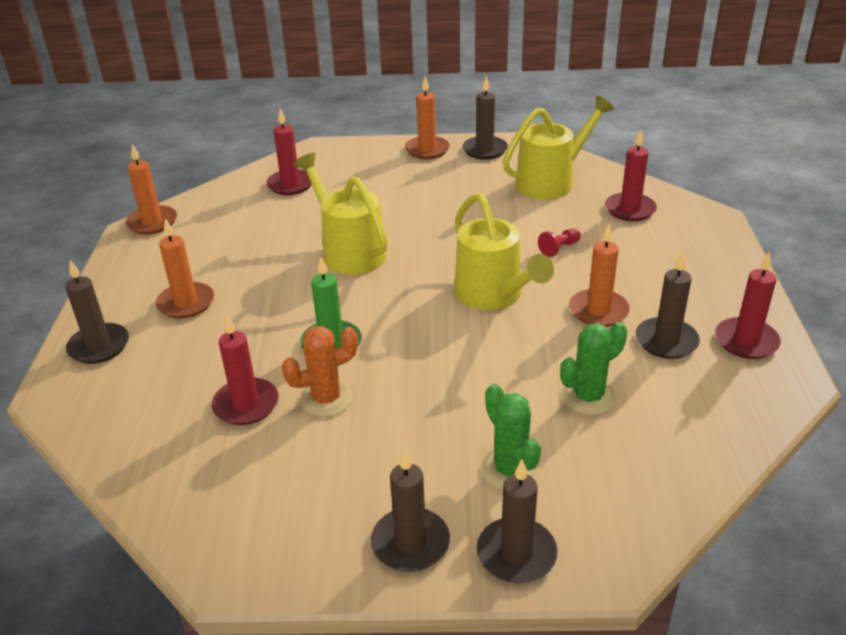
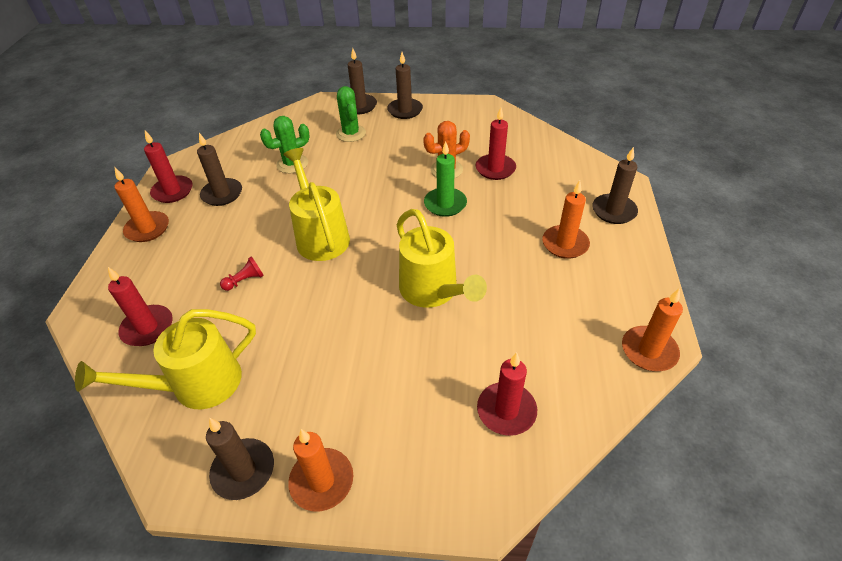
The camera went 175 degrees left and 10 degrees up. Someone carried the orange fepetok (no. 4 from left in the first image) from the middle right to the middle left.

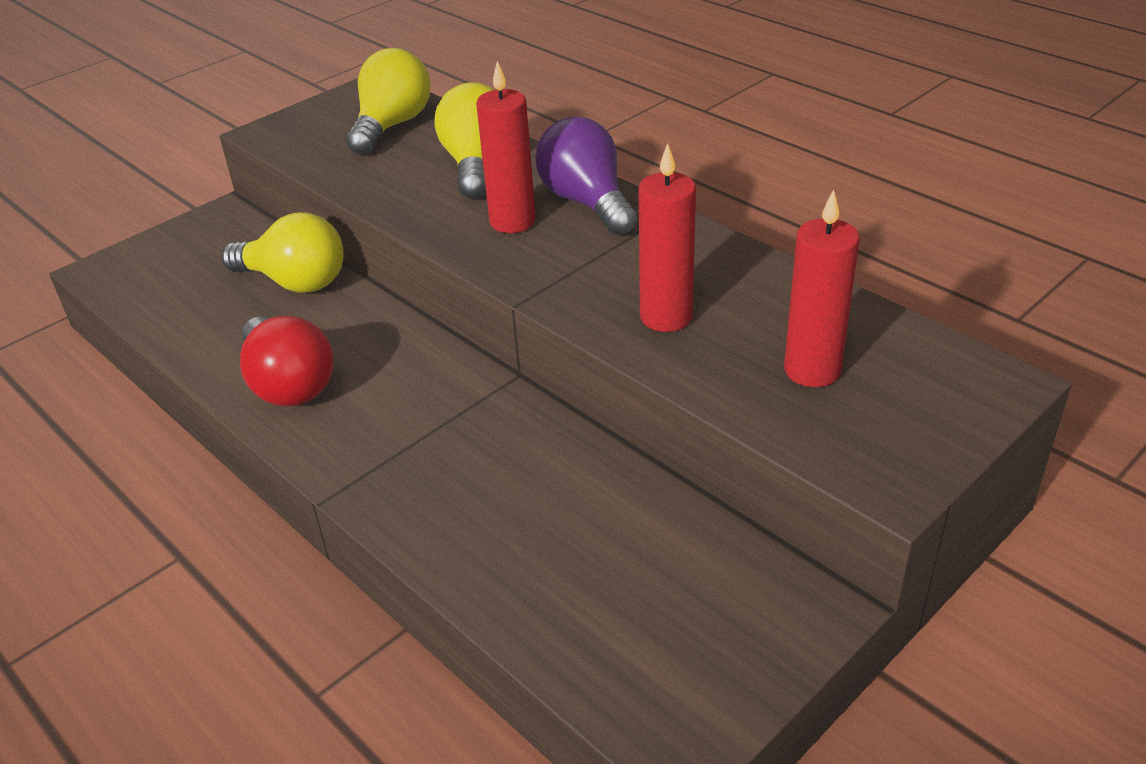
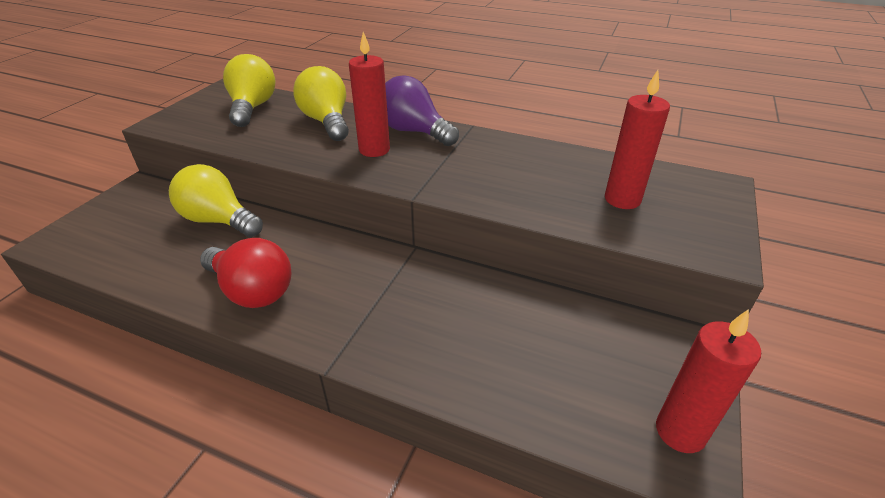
The camera went 25 degrees left and 0 degrees up. Someone rotated the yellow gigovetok (no. 1 from left) at the top left by 150 degrees counterclockwise. Someone carried the red fepetok (no. 2 from left in the first image) from the top centre to the bottom right.

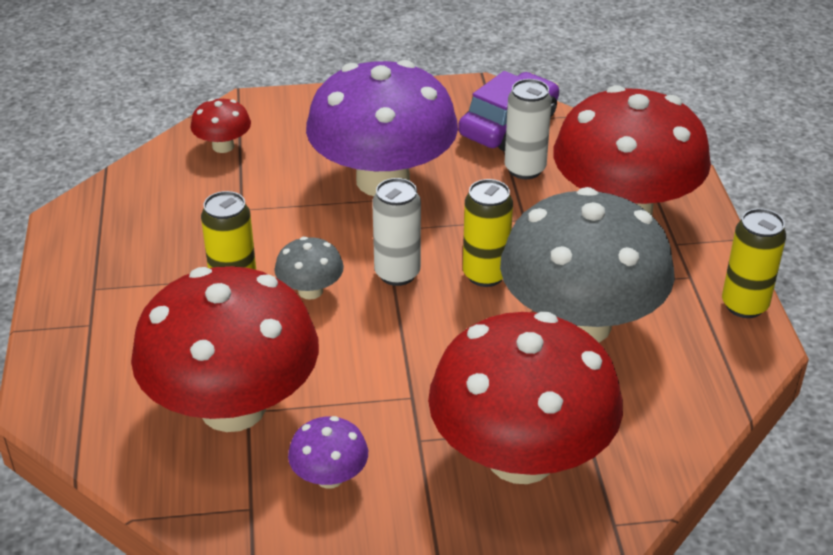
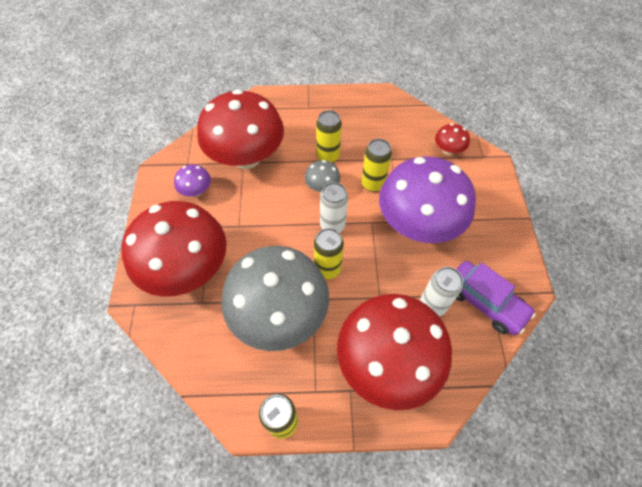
The camera went 95 degrees right and 20 degrees up. Someone put down the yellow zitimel (no. 4 from left) at the centre.

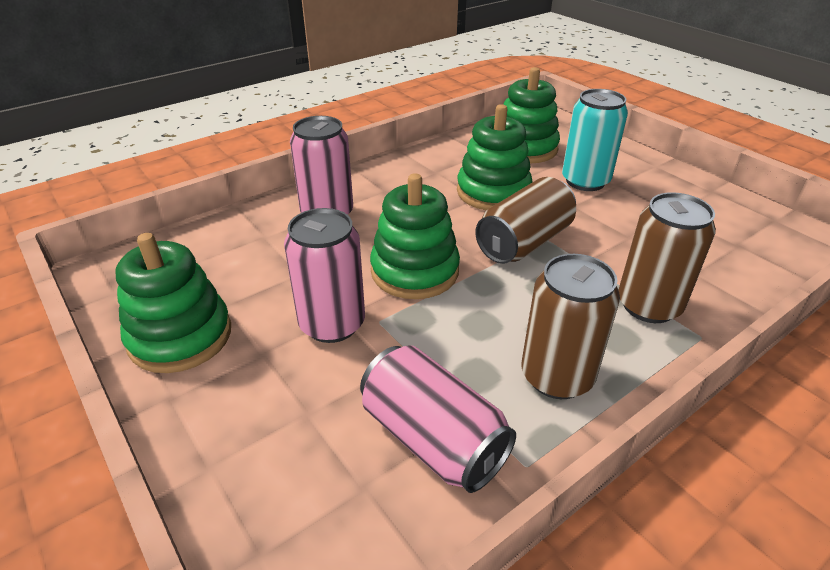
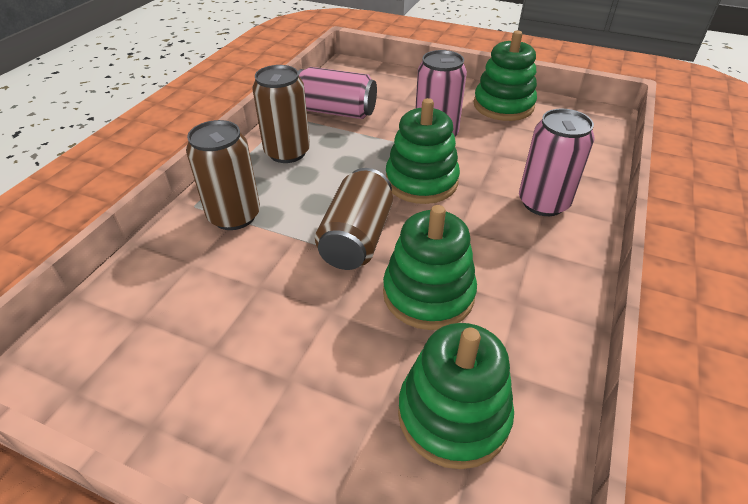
The camera went 150 degrees right and 5 degrees up. Someone took away the turquoise zitimel at the top right.

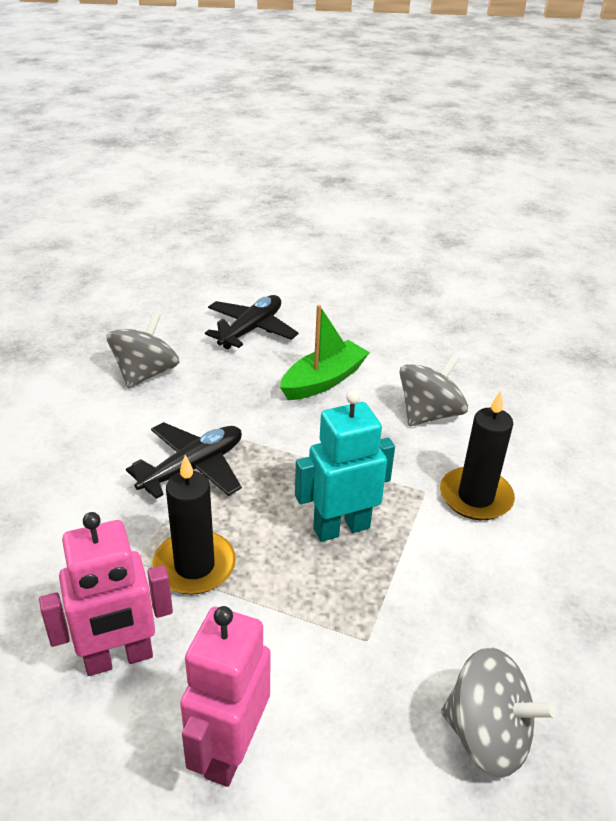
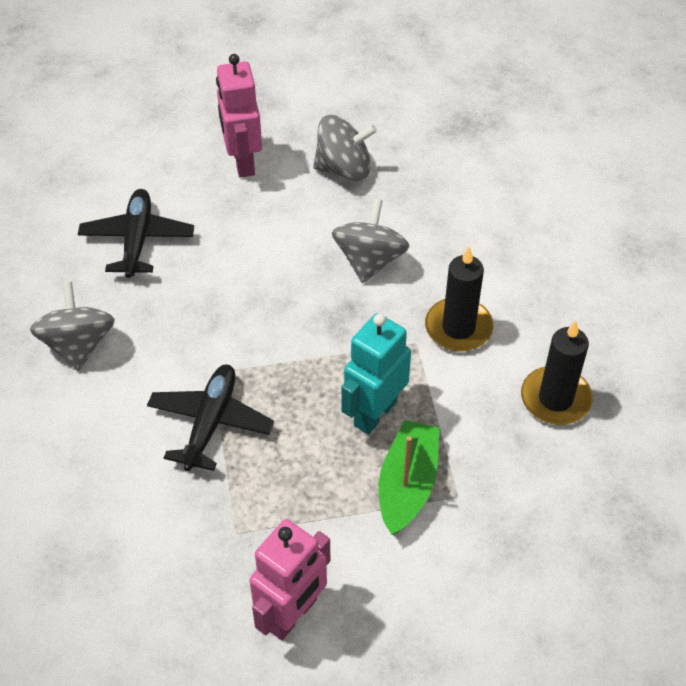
The camera went 30 degrees left and 15 degrees up. Someone carried the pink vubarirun (no. 2 from left in the first image) from the bottom centre to the top centre. Someone carried the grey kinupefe (no. 3 from left in the first image) from the bottom right to the top centre. Someone carried the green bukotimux from the centre to the bottom centre. Someone carried the black fepetok (no. 1 from left in the first image) from the middle left to the middle right.

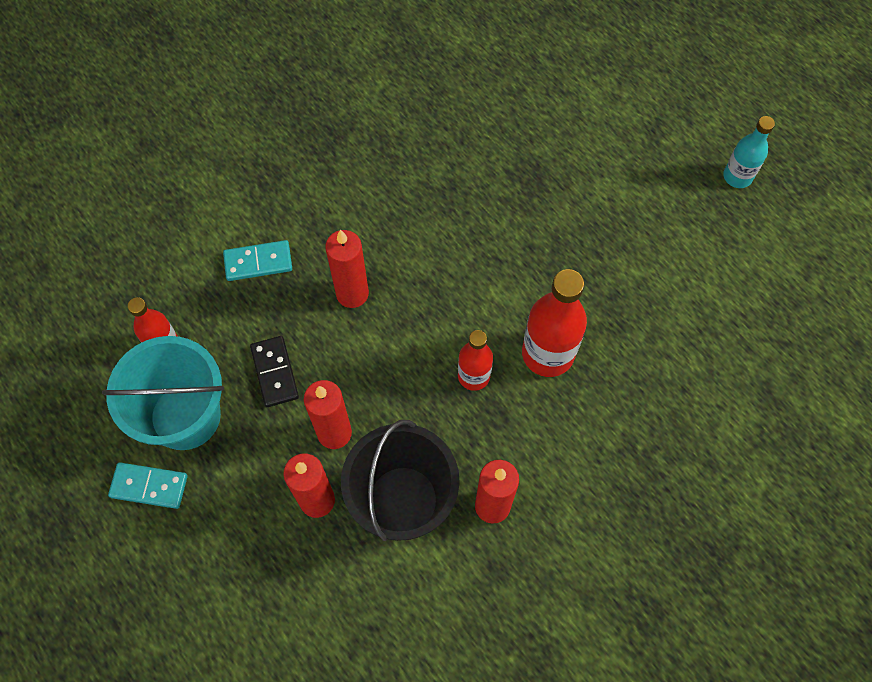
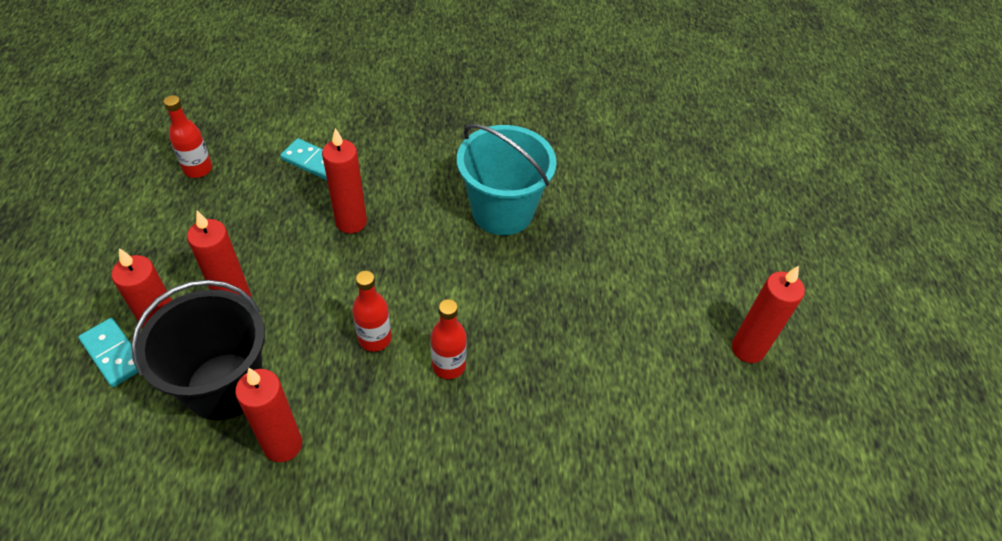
The camera went 35 degrees right and 15 degrees down. Someone carried the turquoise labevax (no. 1 from left) from the bottom left to the middle left. Someone scaled the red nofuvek (no. 3 from left) at the centre by 0.61. Someone carried the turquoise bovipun from the middle left to the top centre. Someone swapped the turquoise nofuvek at the top right for the red fepetok (no. 5 from left) at the middle right. Someone took away the black labevax at the middle left.

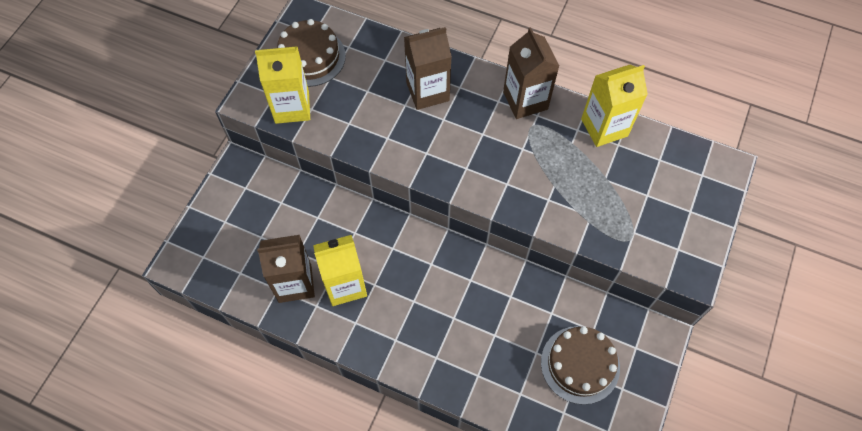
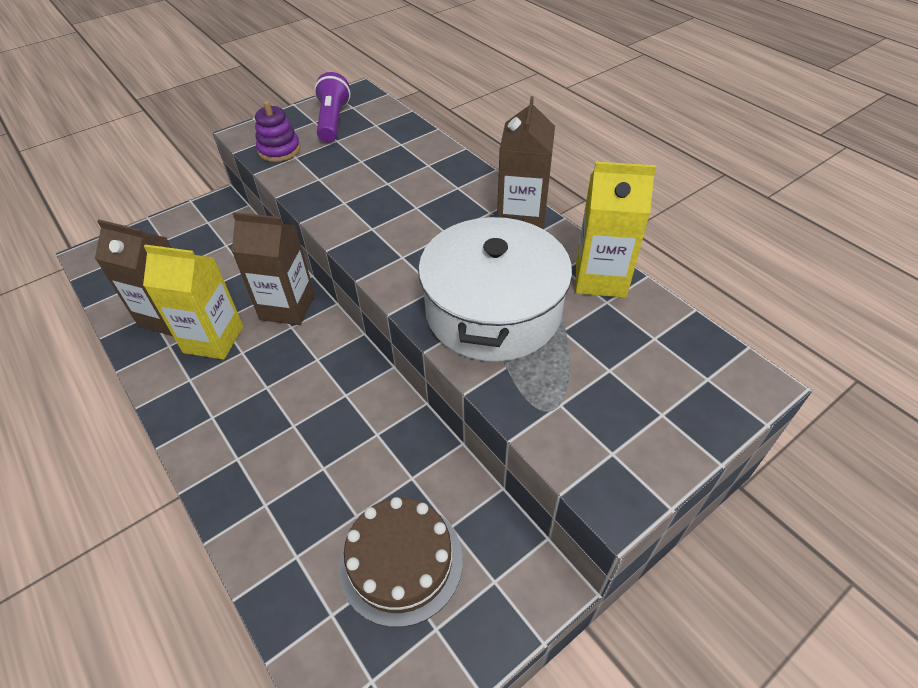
The camera went 30 degrees right and 15 degrees down. Someone carried the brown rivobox (no. 2 from left) from the top centre to the middle left. Someone swapped the yellow rivobox (no. 1 from left) at the top left for the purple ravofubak at the top left. Someone swapped the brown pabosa (no. 1 from left) at the top centre for the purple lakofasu at the top centre. Someone put down the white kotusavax at the centre.

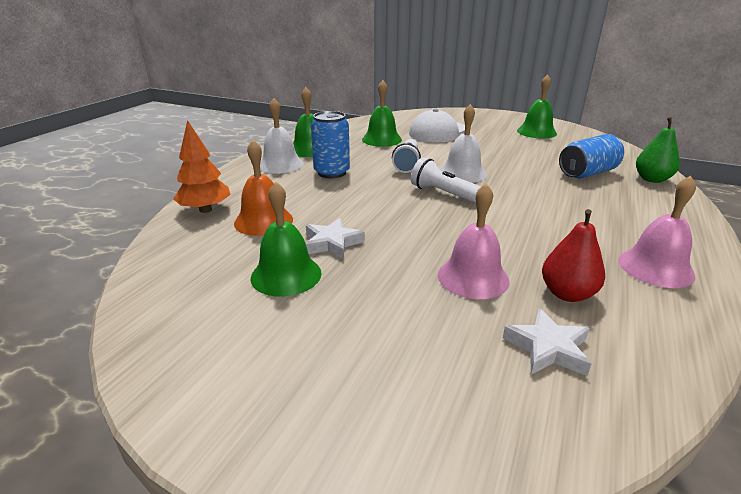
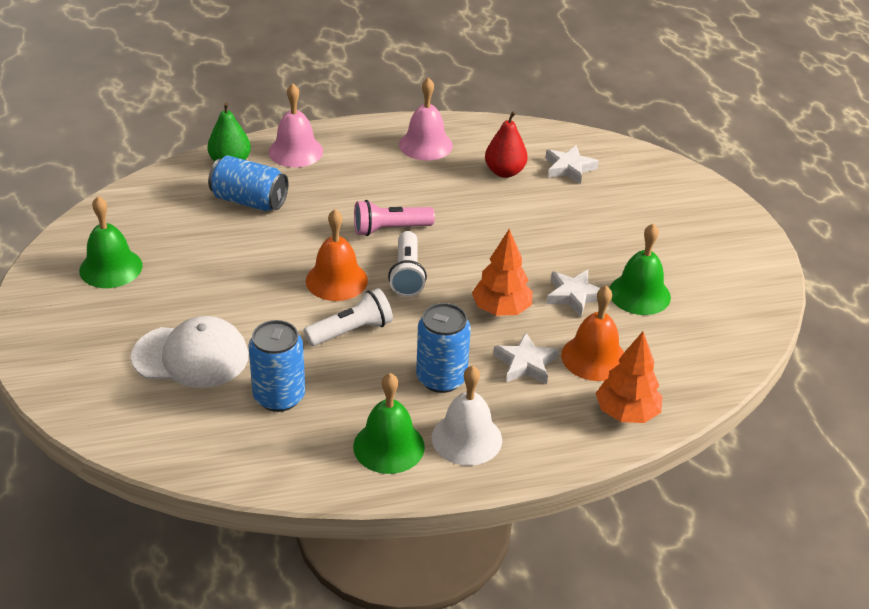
The camera went 130 degrees left and 10 degrees up. Someone swapped the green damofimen (no. 3 from left) at the top centre for the blue zitimel (no. 2 from left) at the middle left. Someone carried the pink damofimen (no. 1 from left) from the centre to the top centre. Someone repainted the white damofimen (no. 2 from left) at the top centre, which became the orange damofimen (no. 1 from left) at the centre. Someone put down the pink lakofasu at the centre. Someone put down the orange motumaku (no. 1 from left) at the centre. Someone put down the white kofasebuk (no. 1 from left) at the centre.

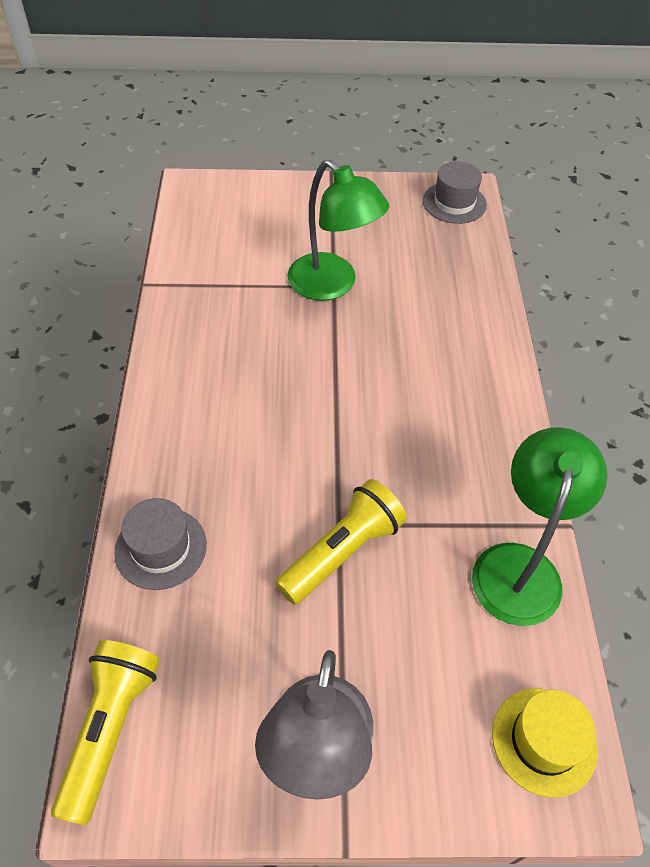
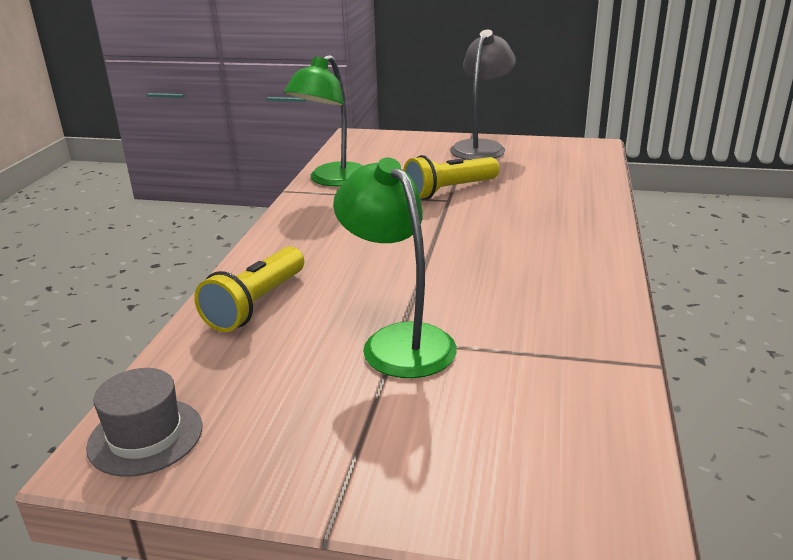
The camera went 165 degrees left and 25 degrees down. Someone carried the yellow lakofasu (no. 1 from left) from the bottom left to the middle left. Someone took away the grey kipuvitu (no. 1 from left) at the middle left. Someone took away the yellow kipuvitu at the bottom right.

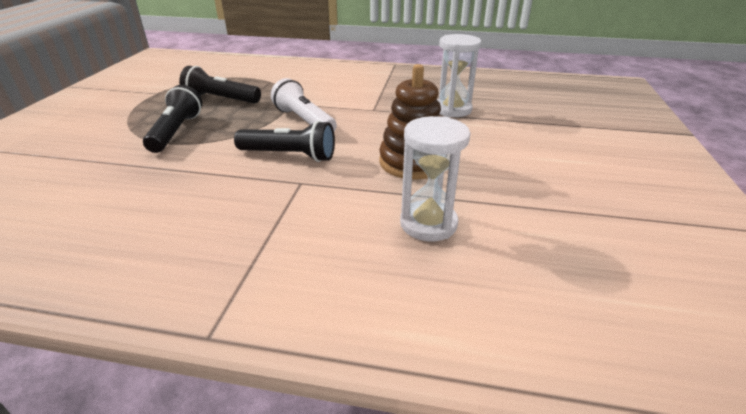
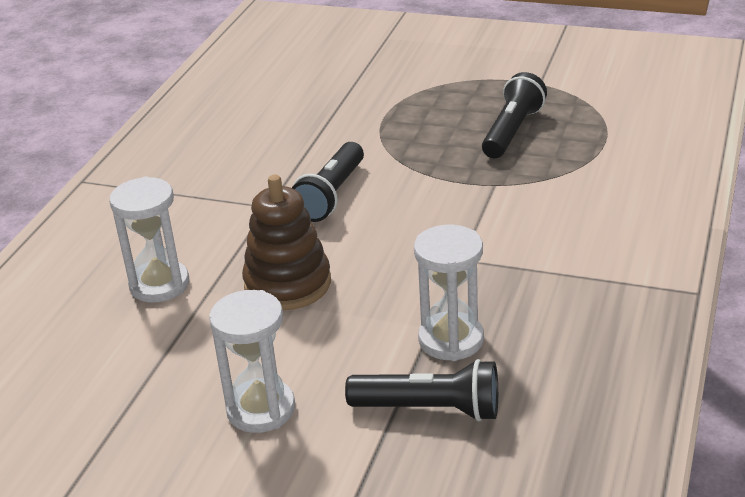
The camera went 100 degrees right and 0 degrees up. Someone put down the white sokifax (no. 2 from left) at the bottom centre. Someone carried the black lakofasu (no. 1 from left in the first image) from the top left to the bottom centre. Someone took away the white lakofasu at the top centre.

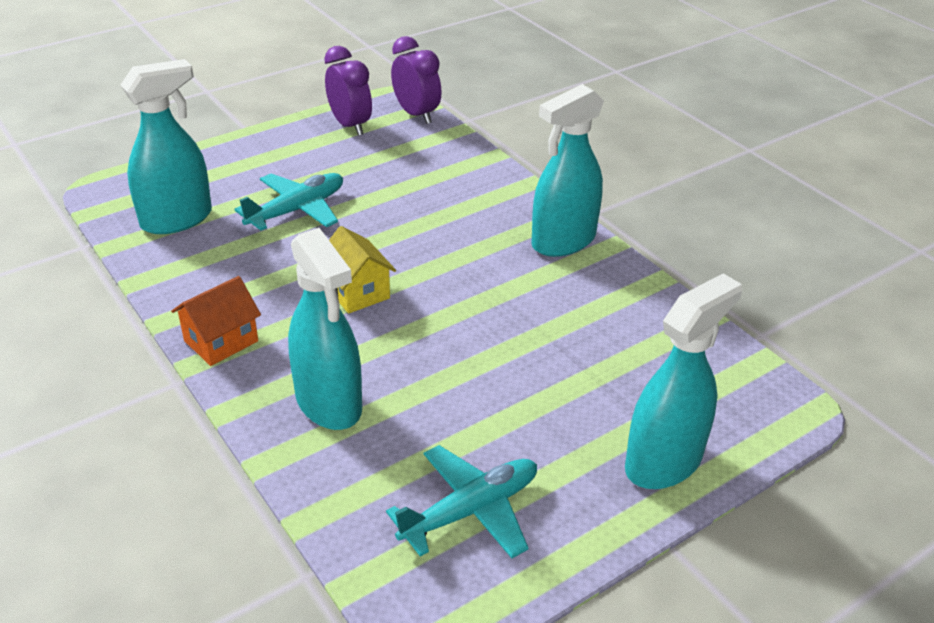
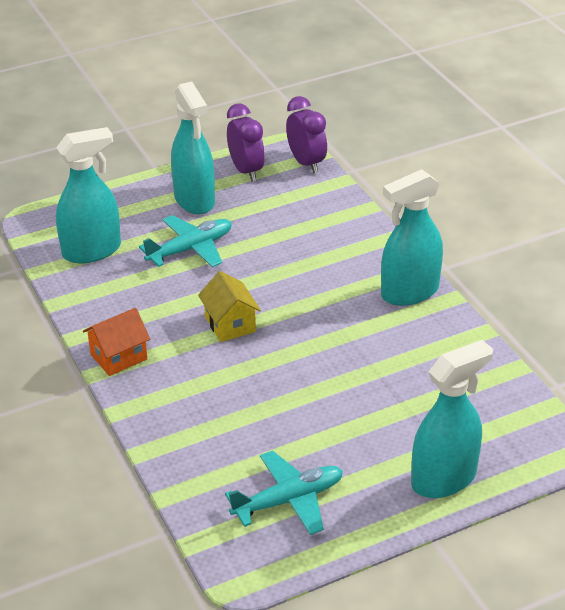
The camera went 10 degrees right and 0 degrees up. Someone carried the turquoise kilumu (no. 2 from left) from the centre to the top centre.

